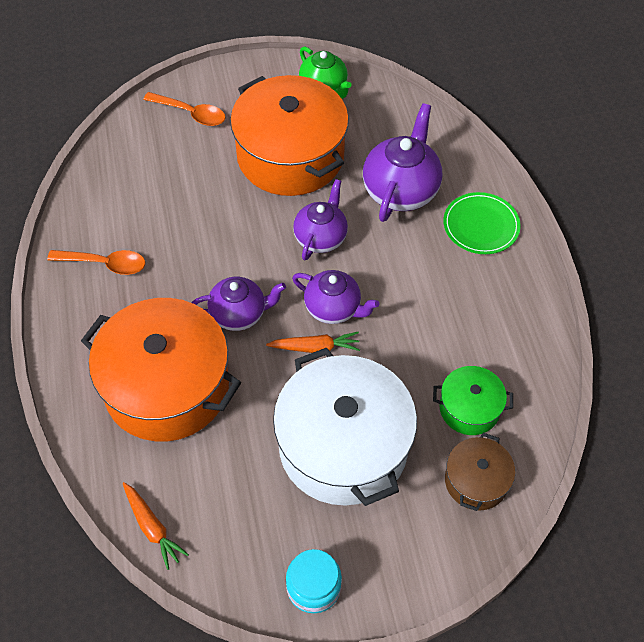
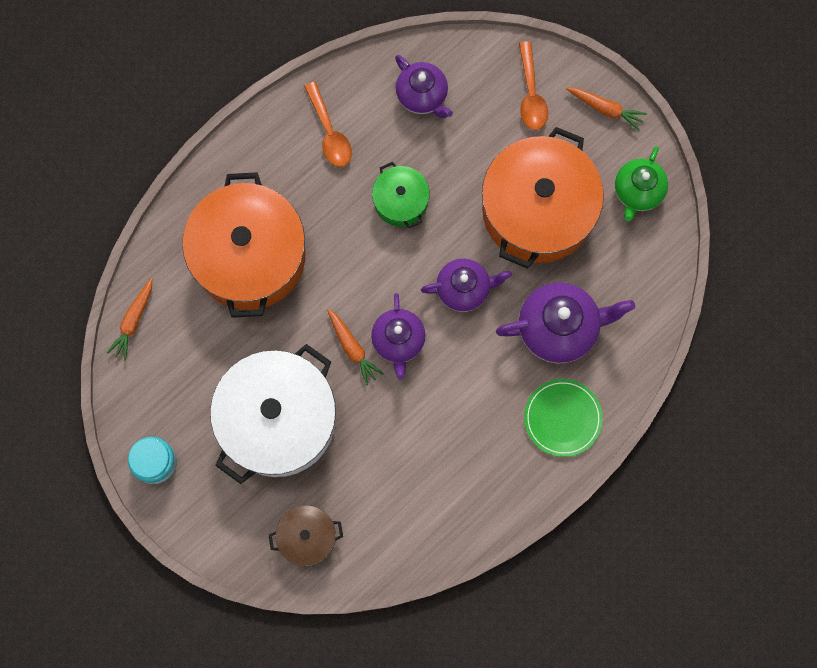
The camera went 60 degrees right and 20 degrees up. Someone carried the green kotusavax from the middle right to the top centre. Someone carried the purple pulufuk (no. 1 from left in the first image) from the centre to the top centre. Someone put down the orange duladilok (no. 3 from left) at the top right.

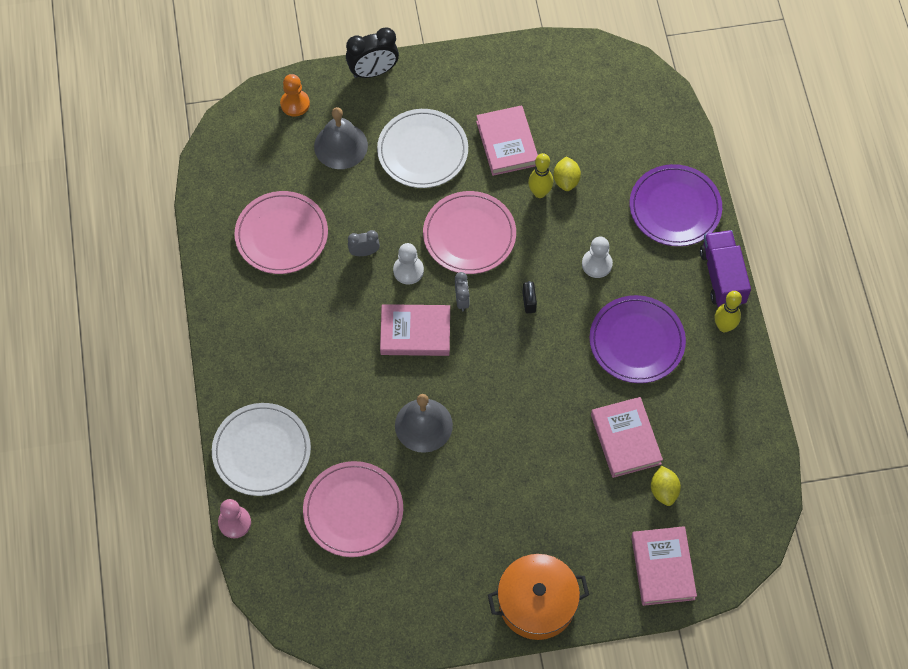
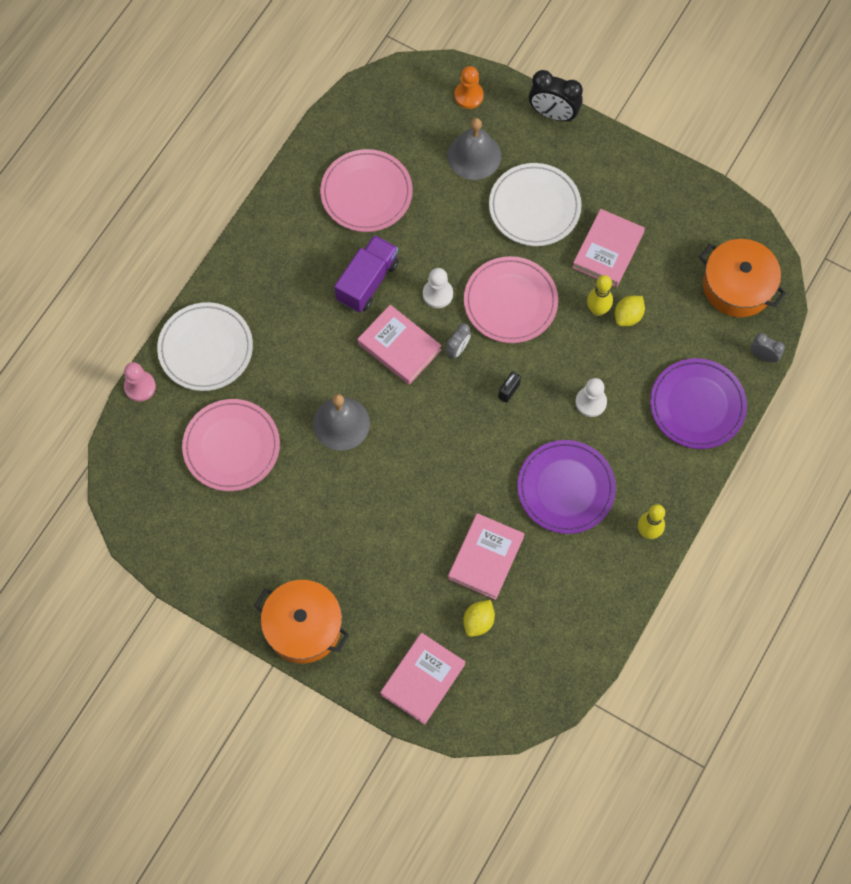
The camera went 40 degrees right and 5 degrees up. Someone carried the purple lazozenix from the middle right to the top centre. Someone put down the orange kotusavax (no. 2 from left) at the top right. Someone carried the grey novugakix (no. 1 from left in the first image) from the centre to the middle right.

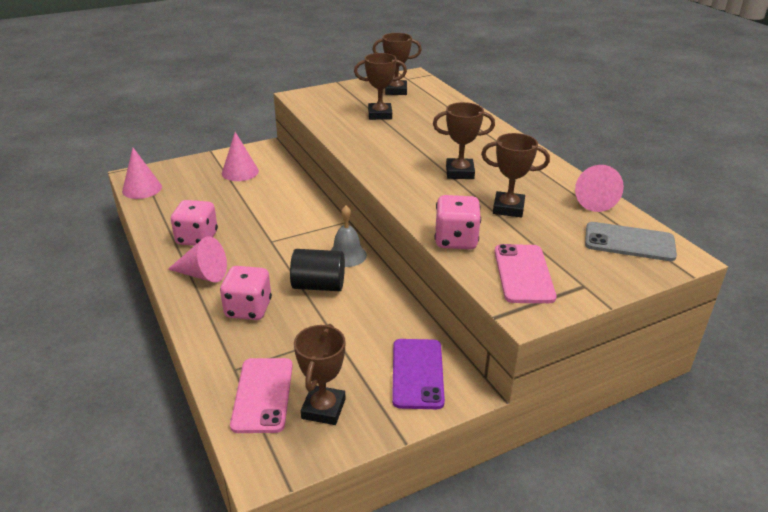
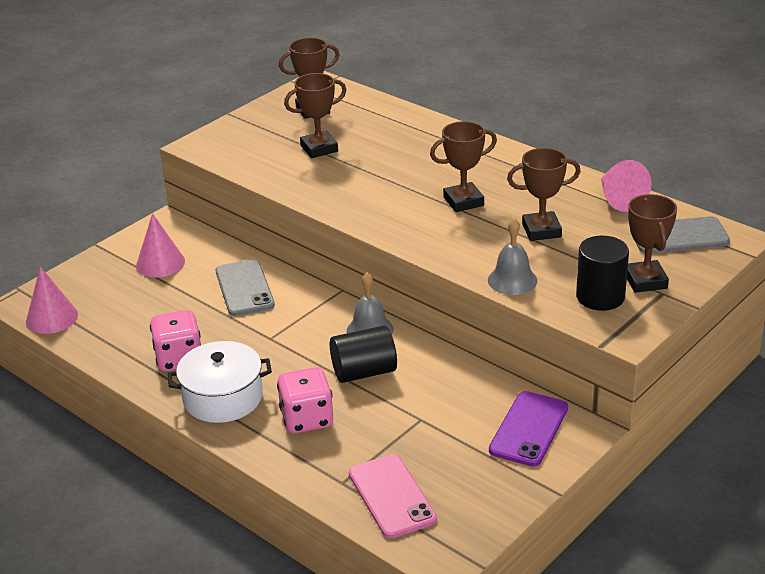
The camera went 20 degrees left and 0 degrees up. Someone swapped the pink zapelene (no. 2 from left) at the middle left for the white kotusavax at the middle left. Someone put down the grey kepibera (no. 1 from left) at the middle left. Someone swapped the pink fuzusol (no. 3 from left) at the centre for the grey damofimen (no. 2 from left) at the middle right. Someone rotated the purple kepibera at the bottom centre by 45 degrees clockwise. Someone swapped the pink kepibera (no. 2 from left) at the middle right for the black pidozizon (no. 2 from left) at the middle right. Someone carried the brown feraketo (no. 1 from left in the first image) from the bottom centre to the middle right.

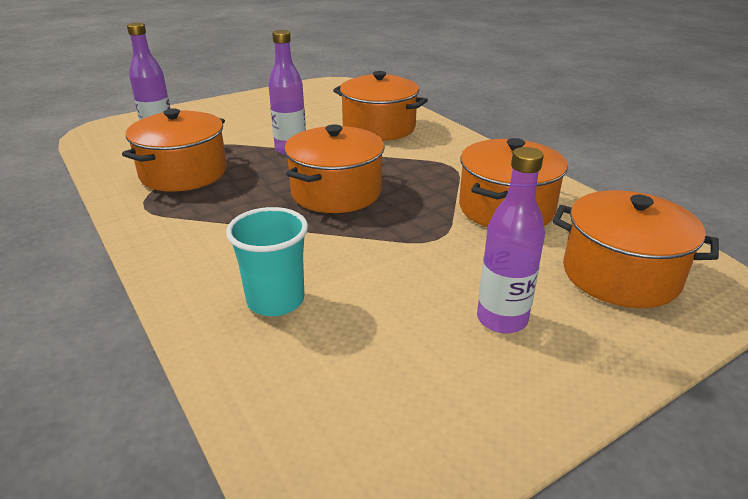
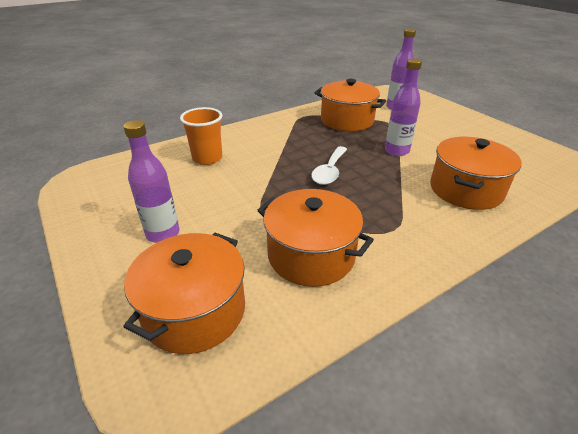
The camera went 90 degrees right and 5 degrees up. Someone repainted the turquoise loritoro at the centre, which became the orange loritoro at the top centre. Someone swapped the orange kotusavax (no. 2 from left) at the centre for the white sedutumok at the centre.

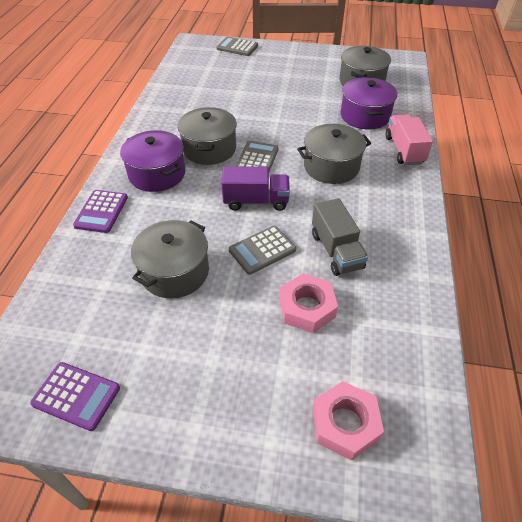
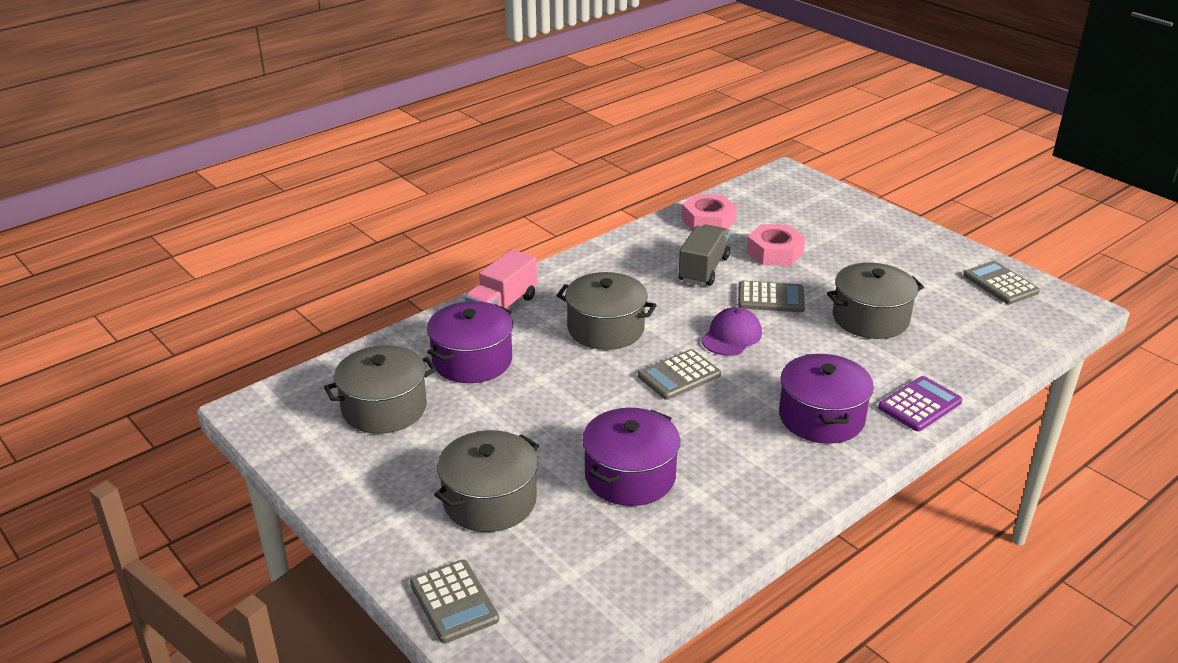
The camera went 140 degrees left and 15 degrees down. Someone carried the grey kotusavax (no. 2 from left) from the top centre to the bottom centre. Someone put down the purple kotusavax (no. 2 from left) at the bottom centre. Someone carried the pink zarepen (no. 2 from left in the first image) from the bottom right to the top centre. Someone swapped the purple lazozenix at the centre for the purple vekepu at the centre. Someone repainted the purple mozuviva (no. 1 from left) at the bottom left, which became the grey mozuviva (no. 4 from left) at the middle right.

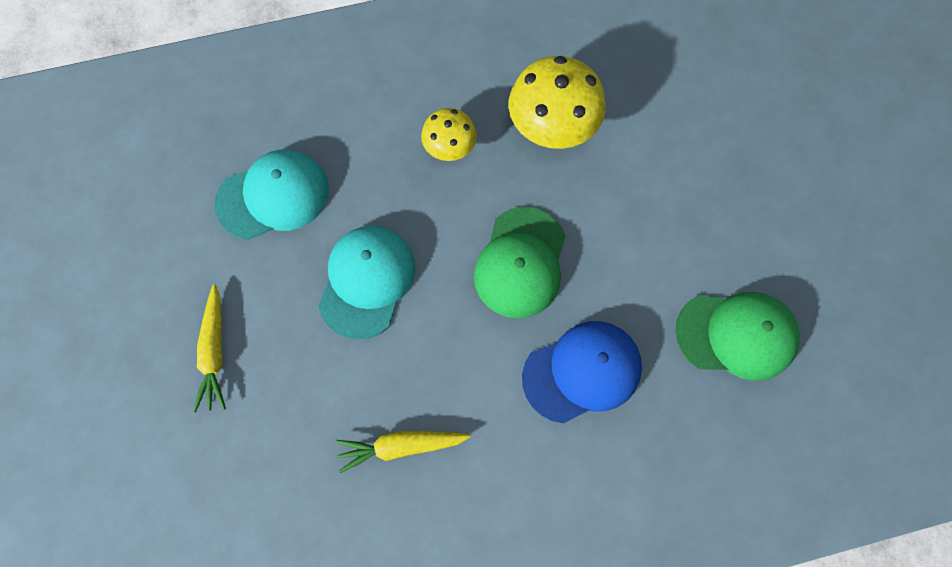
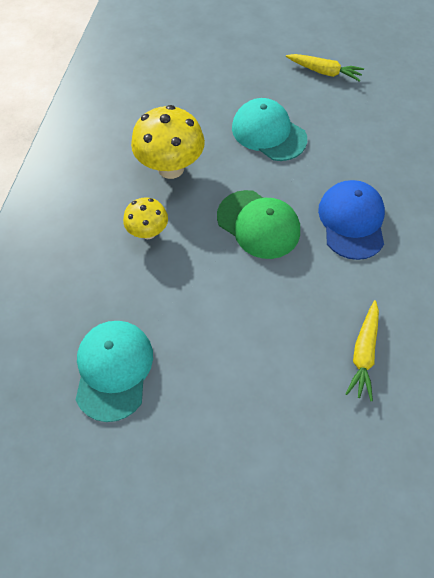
The camera went 65 degrees left and 10 degrees down. Someone carried the turquoise vekepu (no. 2 from left) from the centre to the top centre. Someone carried the yellow duladilok (no. 1 from left) from the middle left to the top right. Someone took away the green vekepu (no. 2 from left) at the middle right.

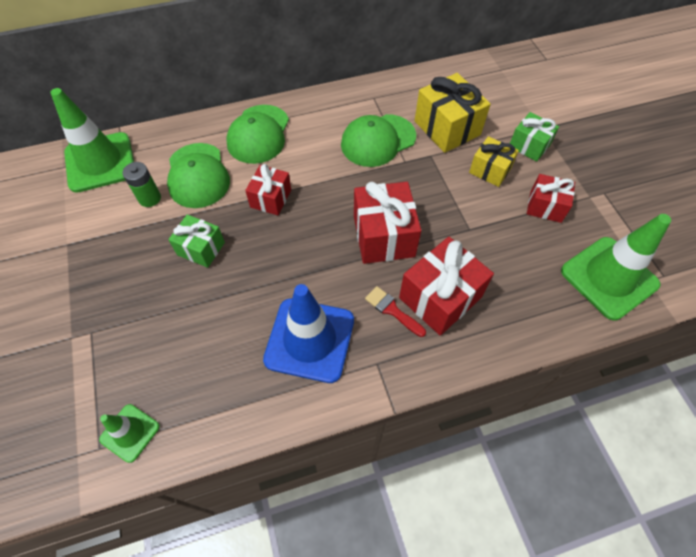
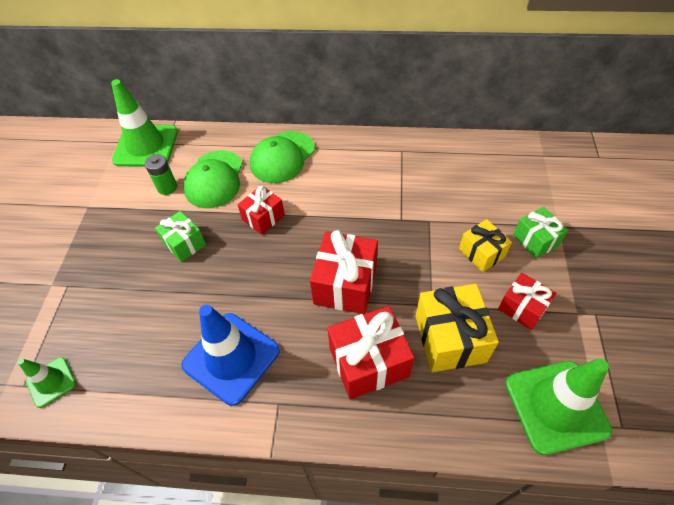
The camera went 25 degrees right and 5 degrees down. Someone carried the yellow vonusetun (no. 1 from left) from the top centre to the middle right. Someone took away the green vekepu (no. 3 from left) at the top centre. Someone took away the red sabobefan at the centre.

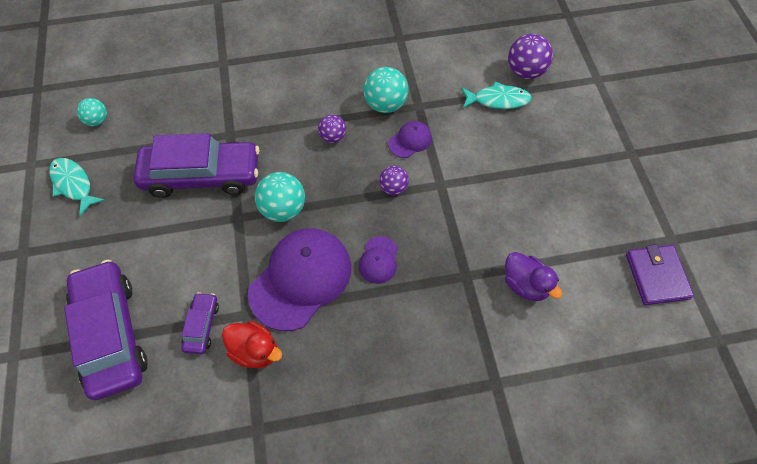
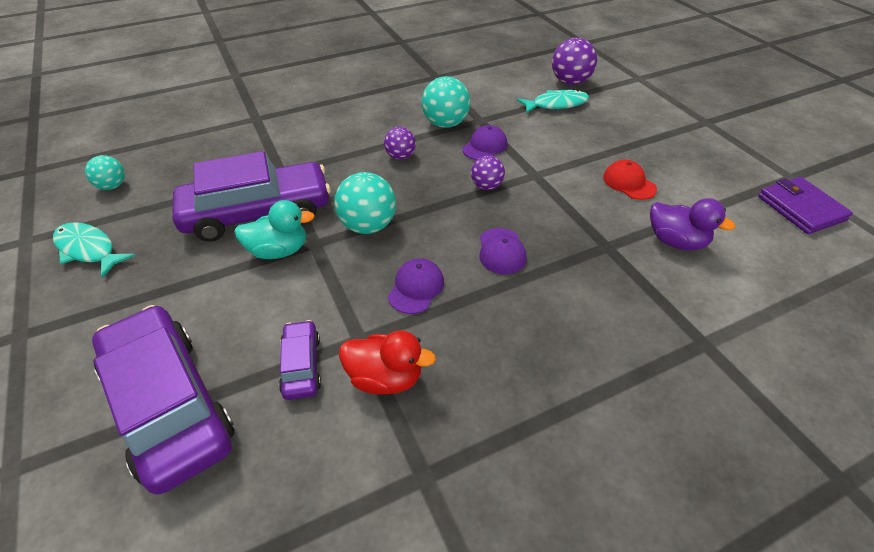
The camera went 15 degrees left and 15 degrees down. Someone put down the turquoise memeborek at the middle left. Someone scaled the purple vekepu (no. 1 from left) at the centre by 0.46. Someone put down the red vekepu at the top right.

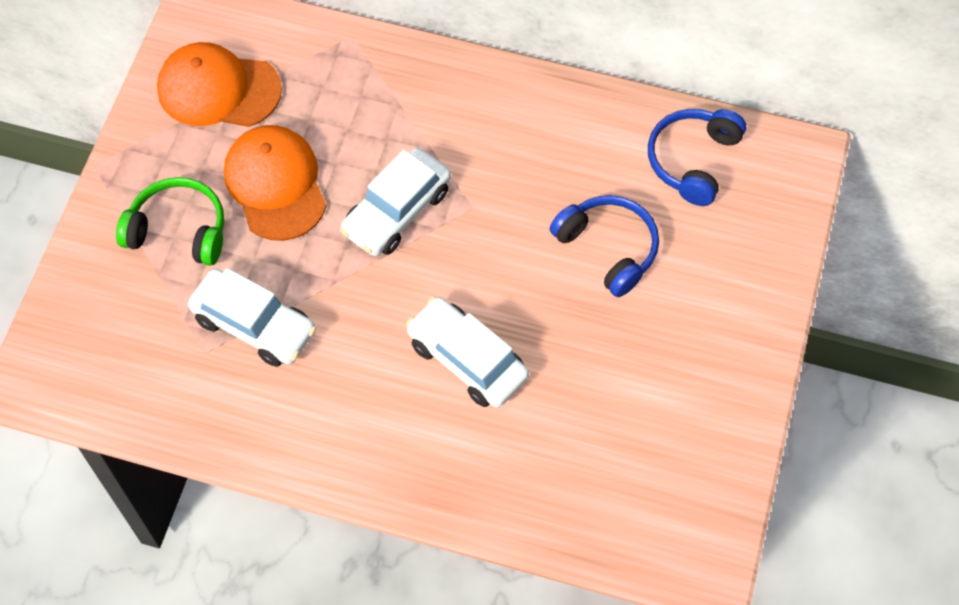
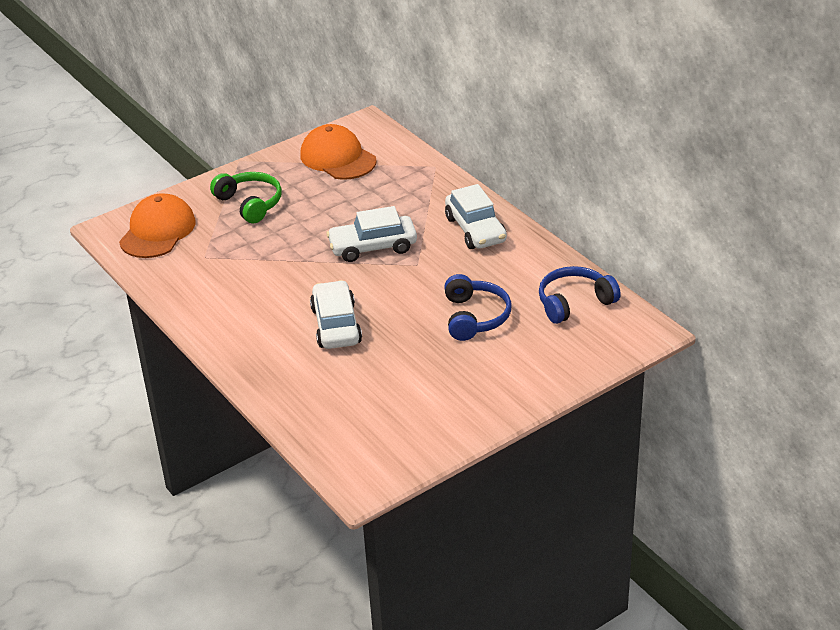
The camera went 40 degrees right and 25 degrees down. Someone carried the orange vekepu (no. 2 from left in the first image) from the top left to the middle left. Someone carried the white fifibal (no. 1 from left in the first image) from the middle left to the centre.

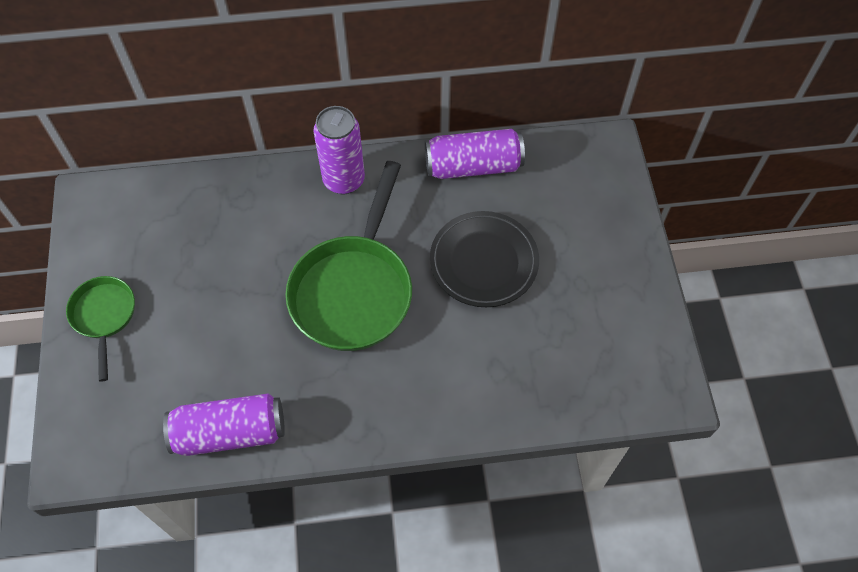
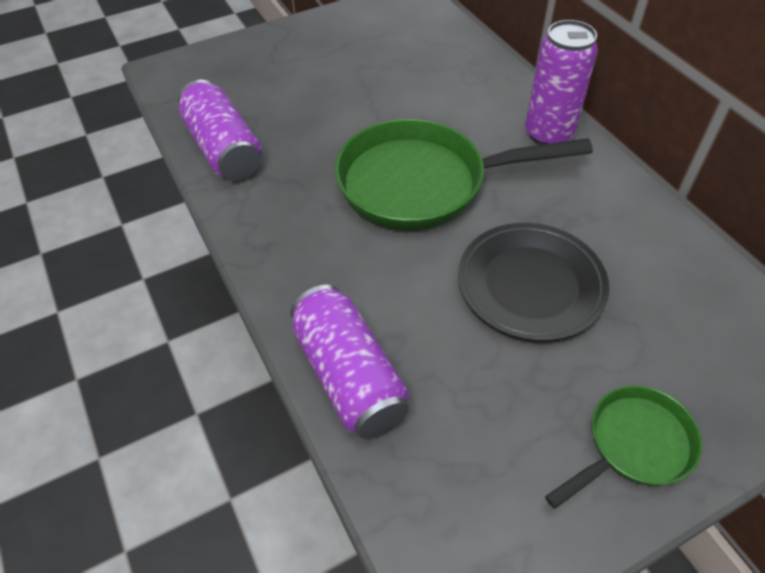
The camera went 70 degrees right and 10 degrees down. Someone carried the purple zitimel (no. 3 from left in the first image) from the top centre to the centre. Someone carried the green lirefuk (no. 1 from left in the first image) from the middle left to the bottom right.

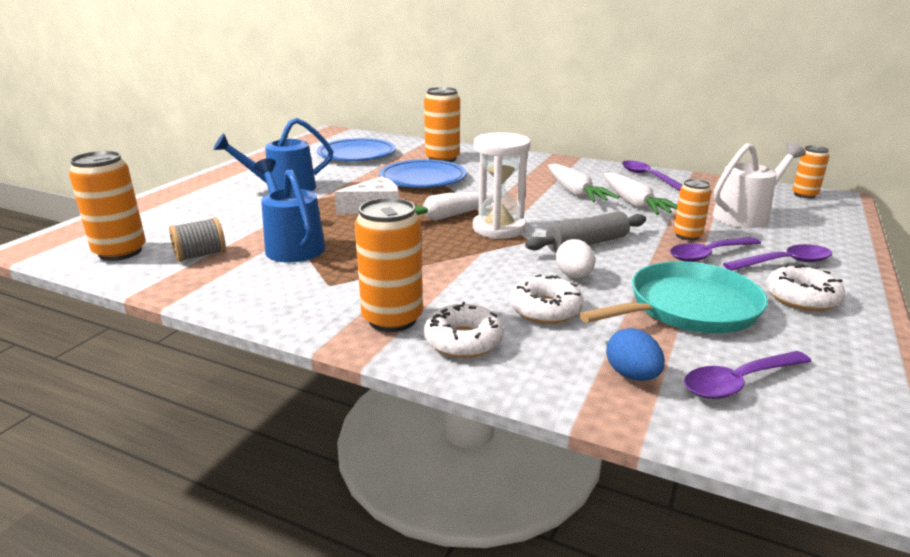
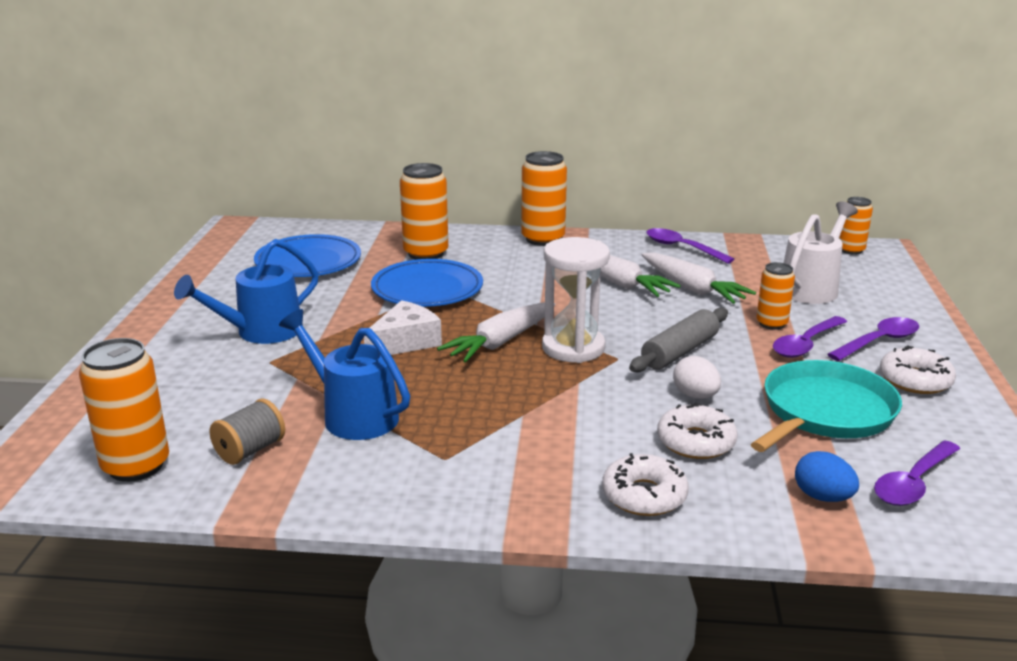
The camera went 20 degrees left and 0 degrees up. Someone carried the orange zitimel (no. 2 from left in the first image) from the centre to the top centre.

